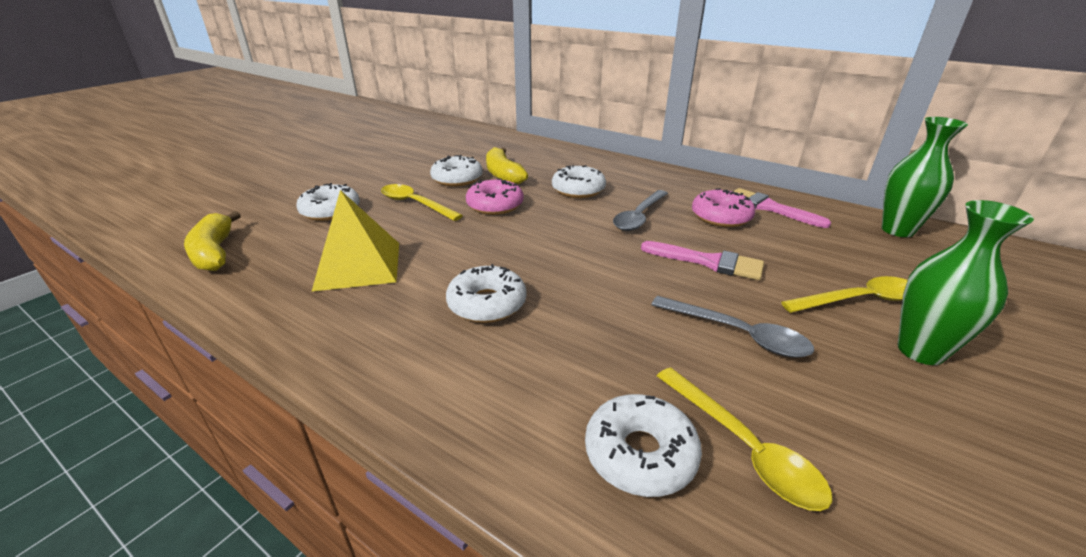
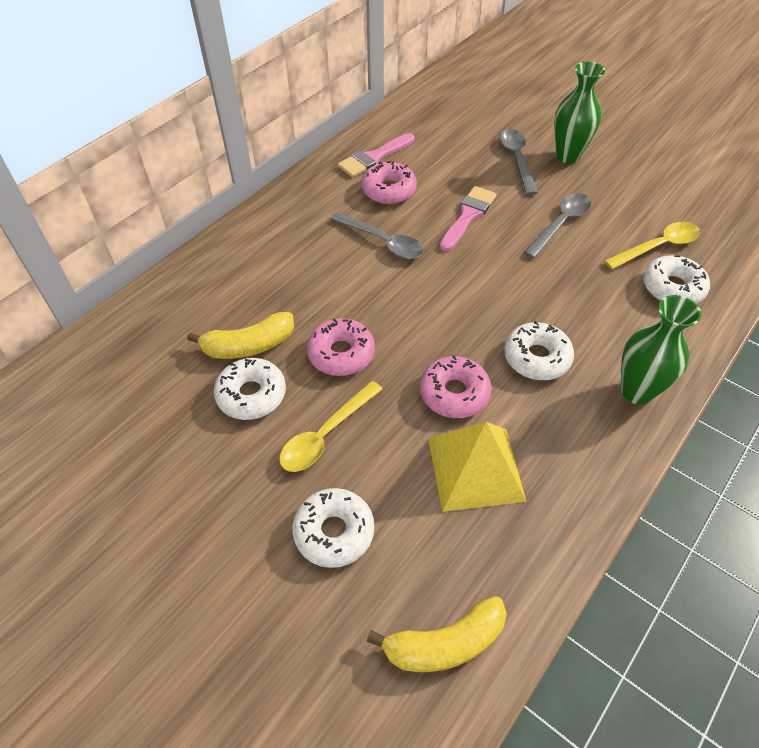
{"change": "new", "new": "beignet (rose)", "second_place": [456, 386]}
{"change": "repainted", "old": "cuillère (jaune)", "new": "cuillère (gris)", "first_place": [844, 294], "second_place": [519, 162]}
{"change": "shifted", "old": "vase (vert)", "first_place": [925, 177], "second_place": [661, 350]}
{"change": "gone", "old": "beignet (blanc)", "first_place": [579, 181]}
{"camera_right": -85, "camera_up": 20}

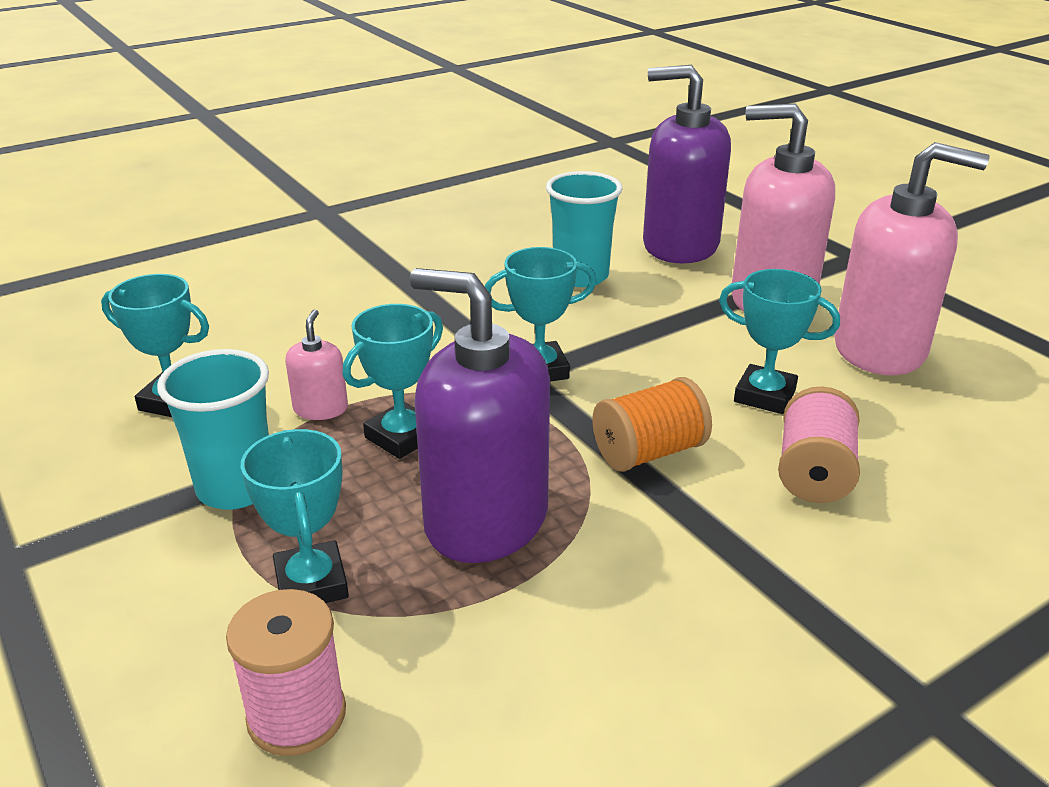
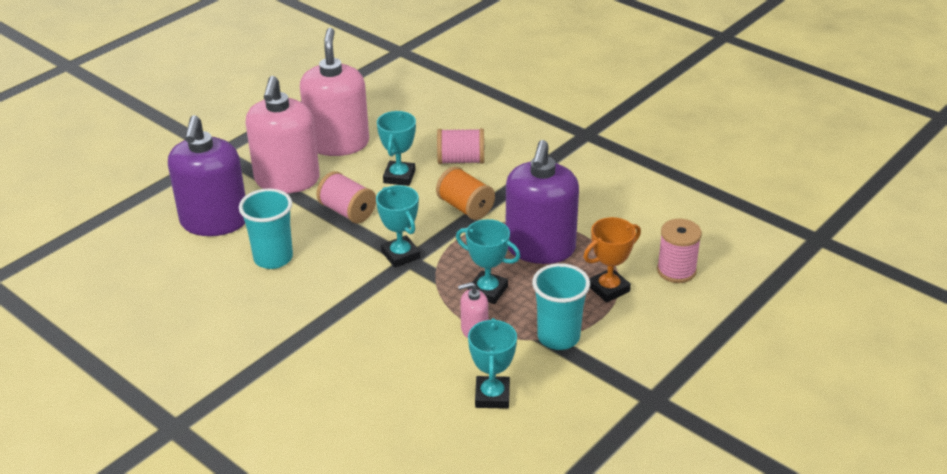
{"change": "new", "new": "bobine (rose)", "second_place": [346, 197]}
{"change": "repainted", "old": "trophée (turquoise)", "new": "trophée (orange)", "first_place": [295, 516], "second_place": [612, 260]}
{"camera_right": -105, "camera_up": 5}

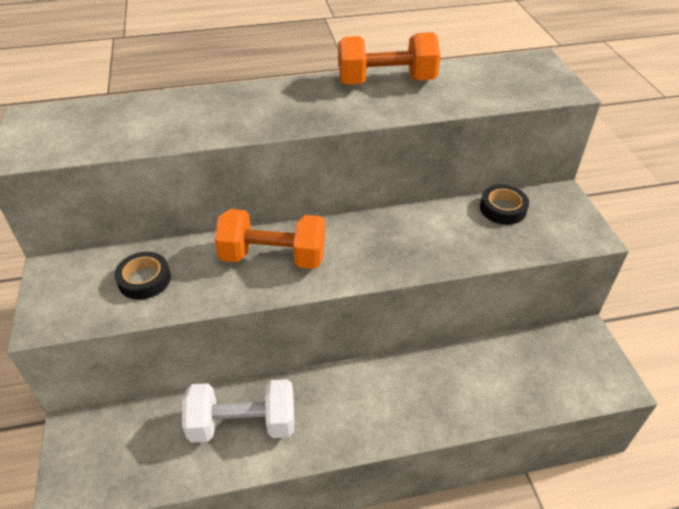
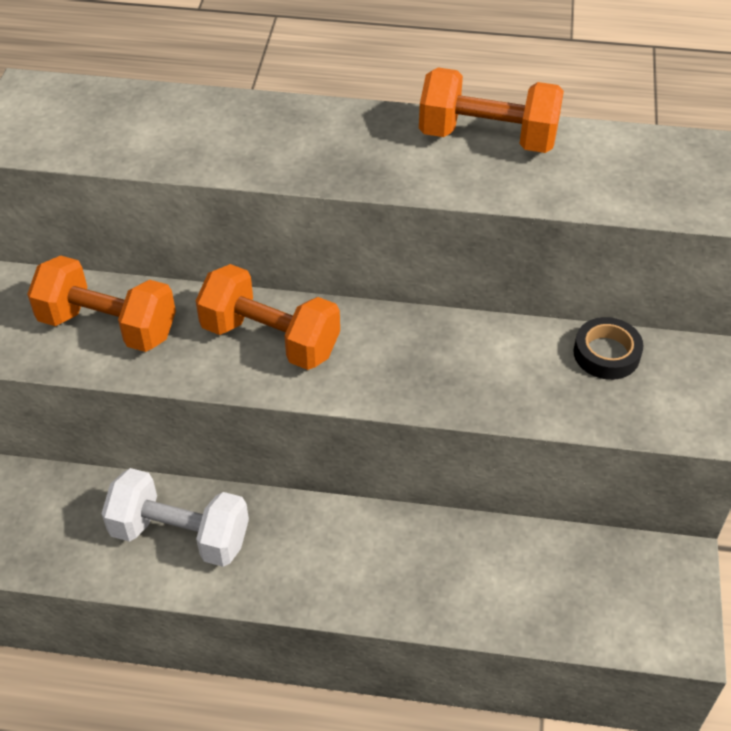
{"change": "swapped", "old": "ruban adhésif (noir)", "new": "haltère (orange)", "first_place": [142, 276], "second_place": [101, 303]}
{"camera_right": 20, "camera_up": 5}

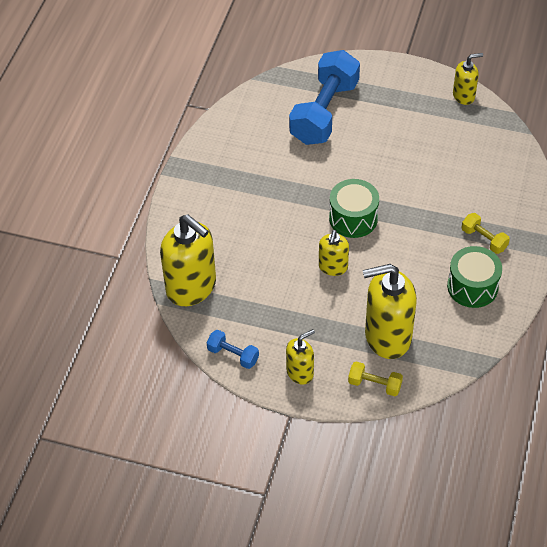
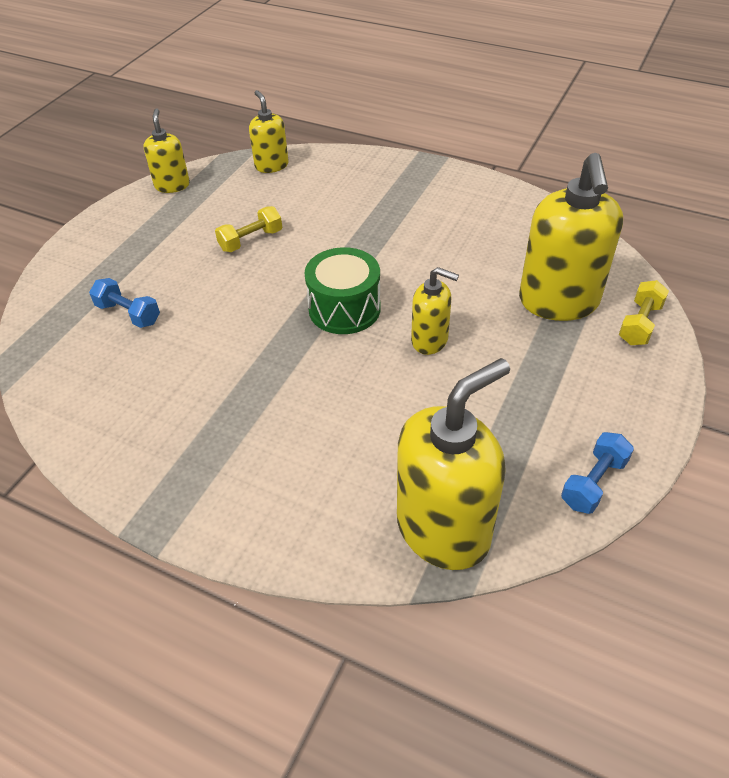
{"change": "scaled", "old": "haltère (bleu)", "first_place": [324, 97], "second_place": [124, 303], "factor": 0.44}
{"change": "shifted", "old": "haltère (jaune)", "first_place": [485, 233], "second_place": [248, 229]}
{"change": "shifted", "old": "distributeur de savon (jaune)", "first_place": [300, 357], "second_place": [269, 131]}
{"change": "gone", "old": "tambour (vert)", "first_place": [474, 277]}
{"camera_right": -80, "camera_up": -5}

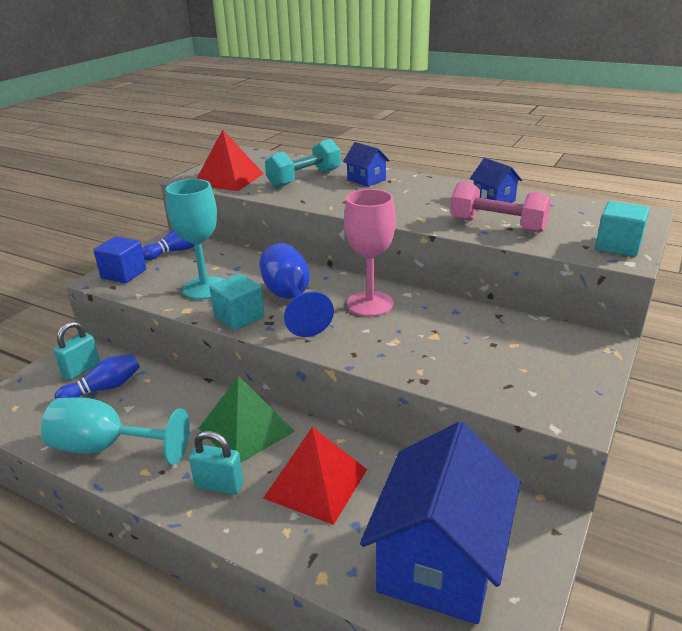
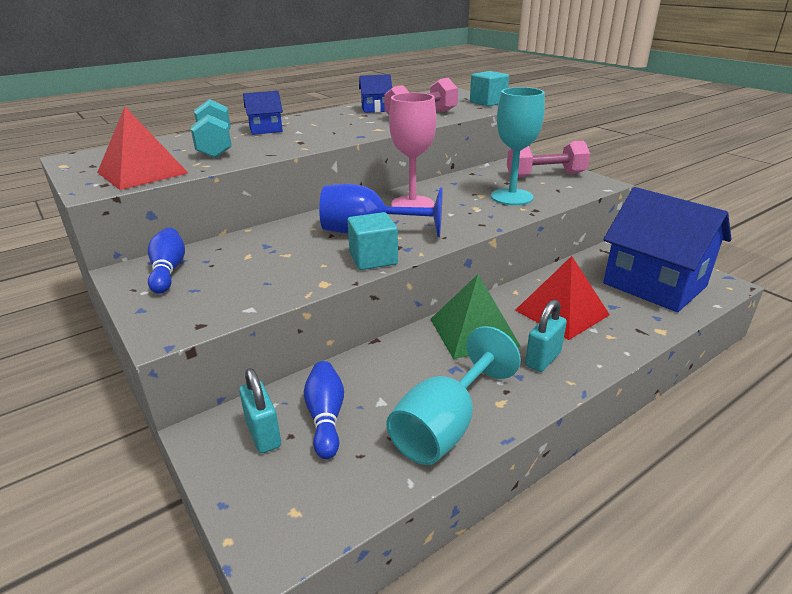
{"change": "shifted", "old": "verre à pied (turquoise)", "first_place": [195, 239], "second_place": [518, 146]}
{"change": "new", "new": "haltère (rose)", "second_place": [548, 159]}
{"change": "gone", "old": "cube (bleu)", "first_place": [120, 260]}
{"camera_right": -65, "camera_up": 0}

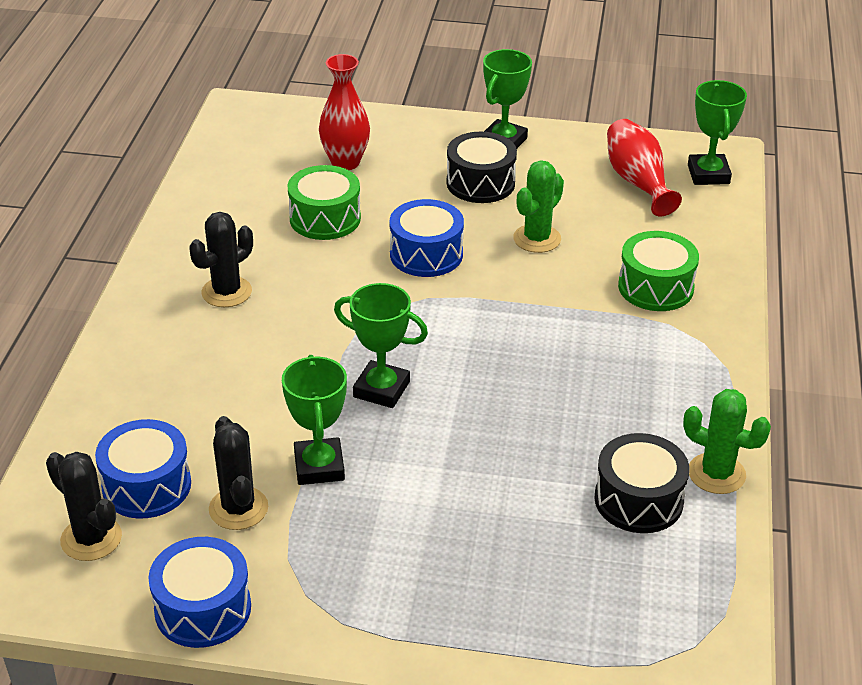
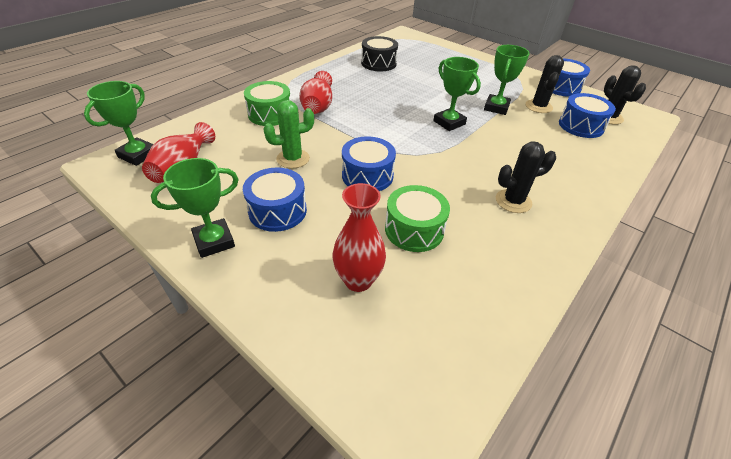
{"change": "repainted", "old": "tambour (noir)", "new": "tambour (bleu)", "first_place": [481, 167], "second_place": [275, 199]}
{"change": "new", "new": "vase (rouge)", "second_place": [315, 92]}
{"change": "gone", "old": "cactus (vert)", "first_place": [727, 441]}
{"camera_right": -150, "camera_up": 5}

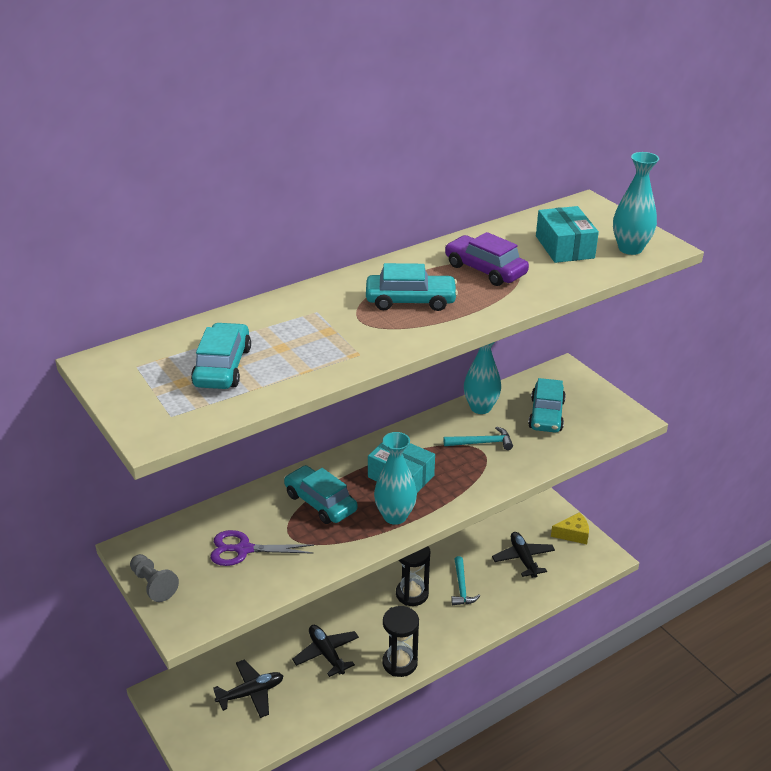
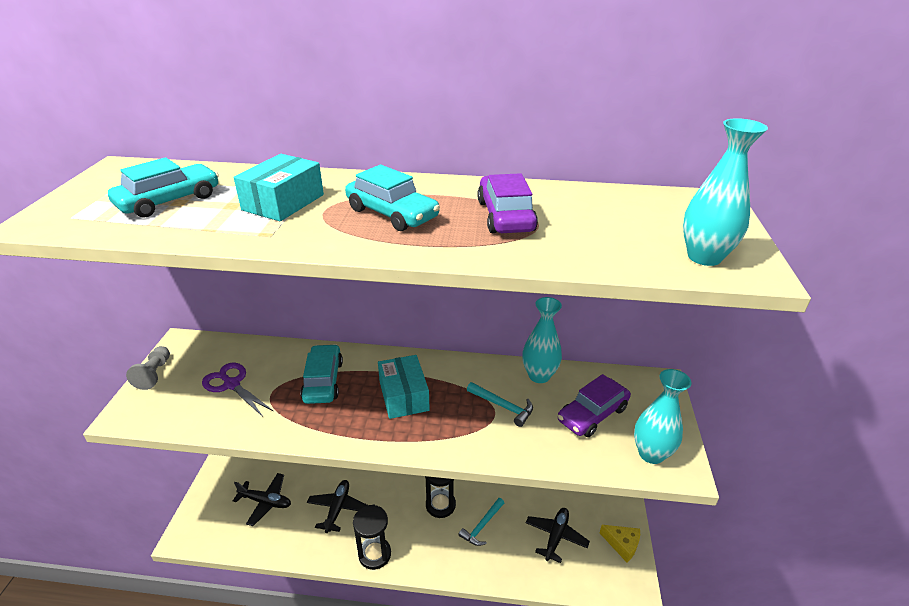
{"change": "shifted", "old": "boîte (turquoise)", "first_place": [567, 234], "second_place": [279, 187]}
{"change": "repainted", "old": "voiture (turquoise)", "new": "voiture (violet)", "first_place": [547, 405], "second_place": [594, 405]}
{"change": "shifted", "old": "vase (turquoise)", "first_place": [395, 478], "second_place": [662, 416]}
{"camera_right": 40, "camera_up": 0}

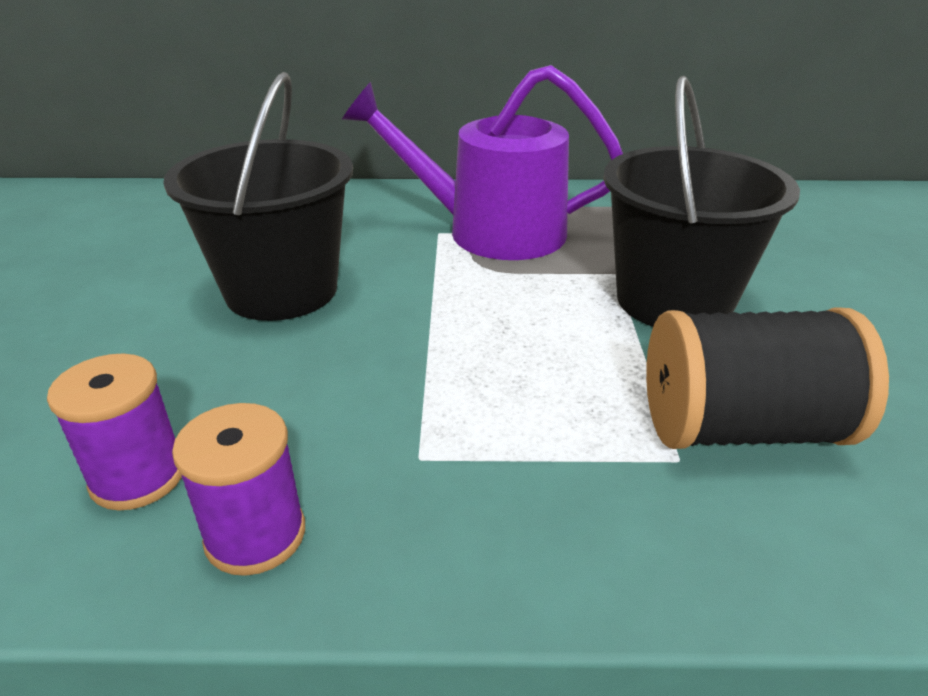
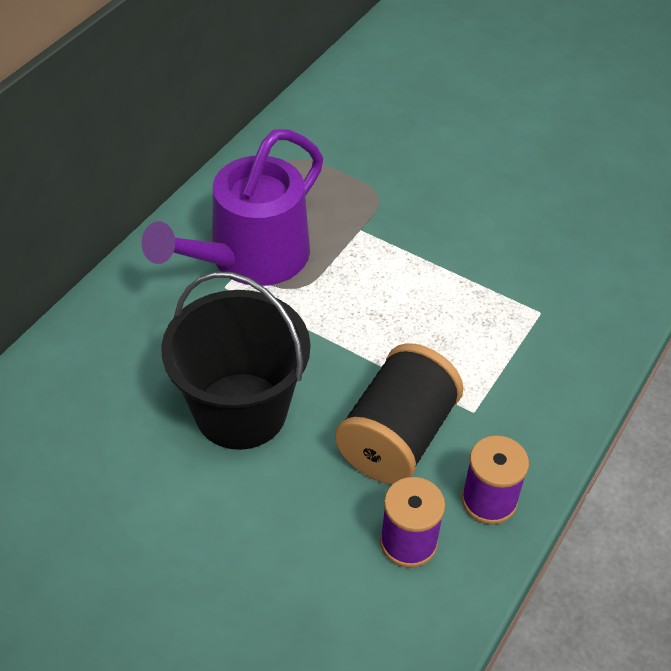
{"change": "shifted", "old": "bobine (noir)", "first_place": [767, 378], "second_place": [399, 414]}
{"change": "gone", "old": "seau (noir)", "first_place": [701, 201]}
{"camera_right": -60, "camera_up": 15}

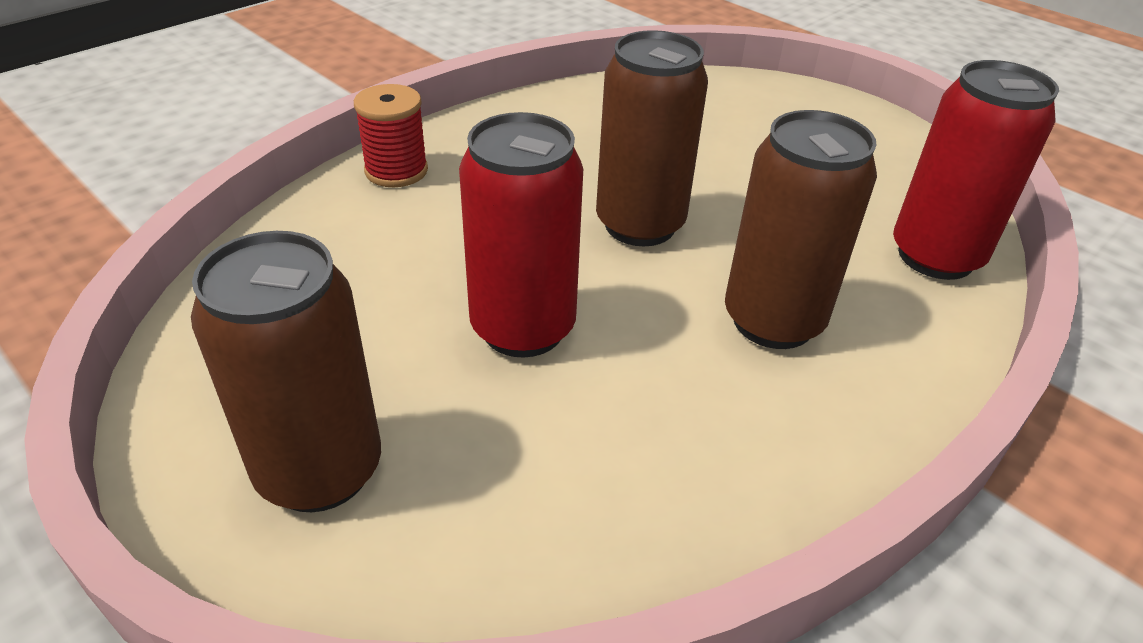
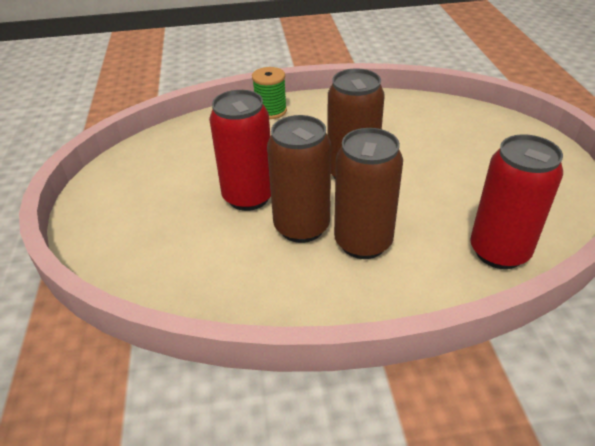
{"change": "repainted", "old": "bobine (rouge)", "new": "bobine (vert)", "first_place": [391, 135], "second_place": [269, 93]}
{"change": "shifted", "old": "canette (marron)", "first_place": [286, 371], "second_place": [299, 179]}
{"camera_right": 40, "camera_up": 0}

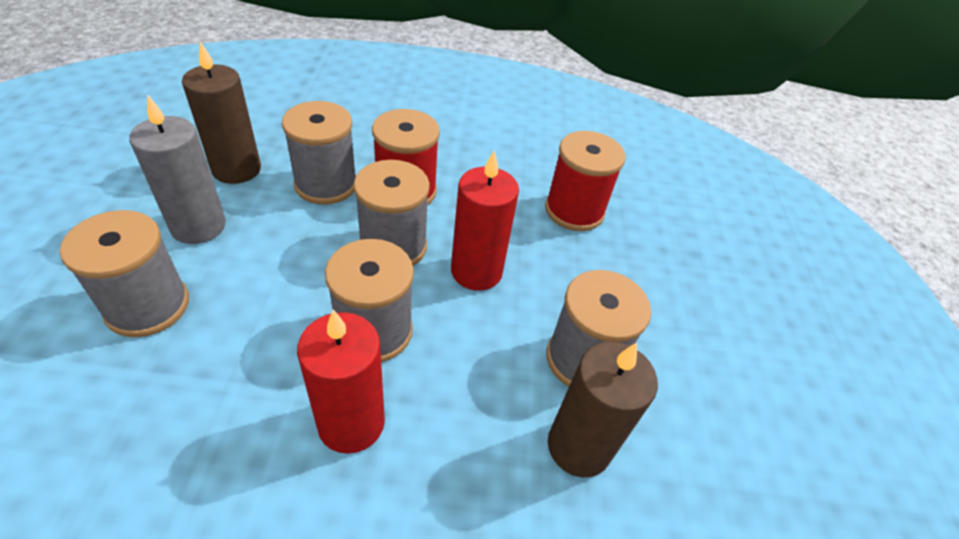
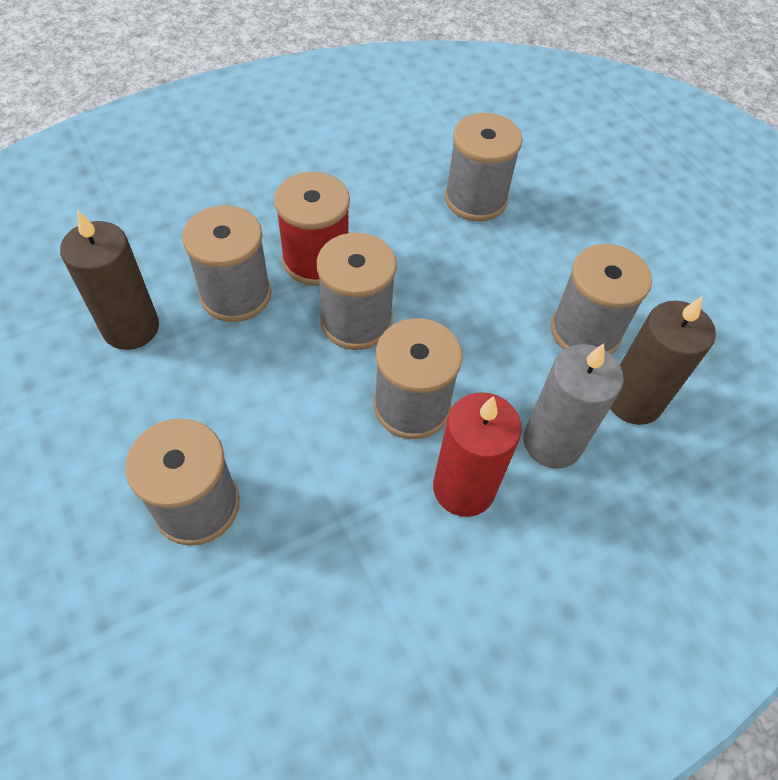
{"change": "repainted", "old": "bobine (rouge)", "new": "bobine (gris)", "first_place": [585, 181], "second_place": [484, 167]}
{"change": "shifted", "old": "bougie (gris)", "first_place": [177, 169], "second_place": [574, 406]}
{"change": "gone", "old": "bougie (rouge)", "first_place": [485, 220]}
{"camera_right": -30, "camera_up": 10}

